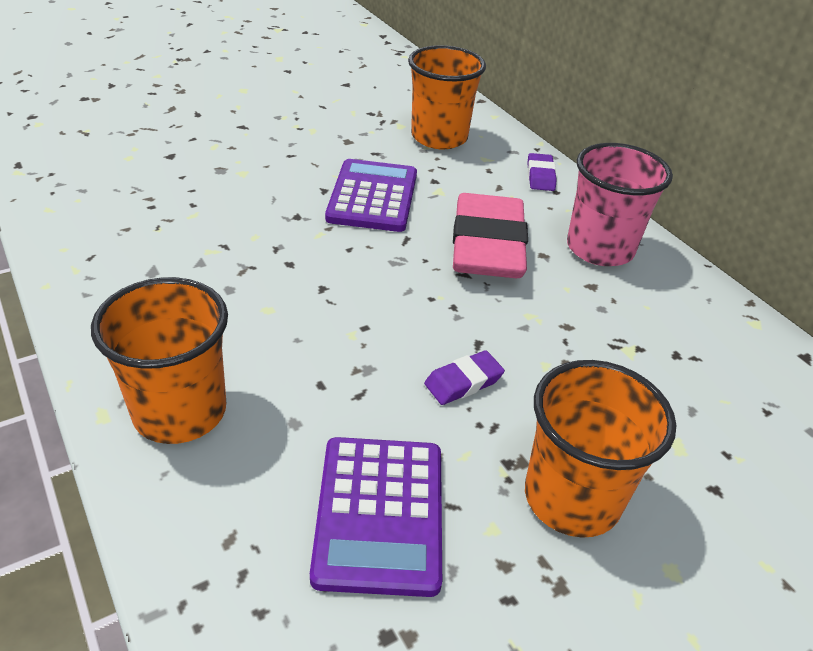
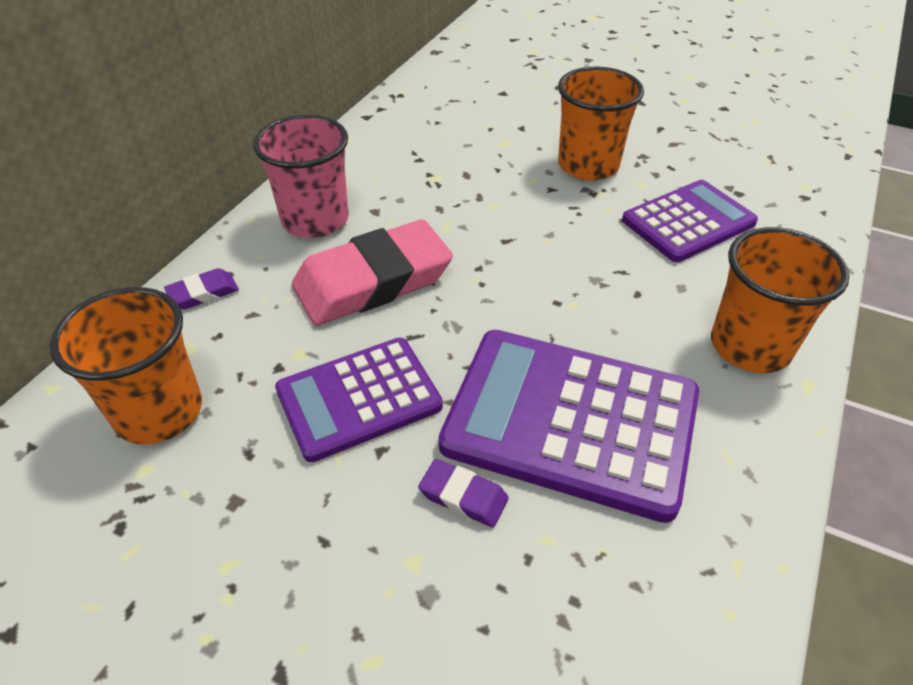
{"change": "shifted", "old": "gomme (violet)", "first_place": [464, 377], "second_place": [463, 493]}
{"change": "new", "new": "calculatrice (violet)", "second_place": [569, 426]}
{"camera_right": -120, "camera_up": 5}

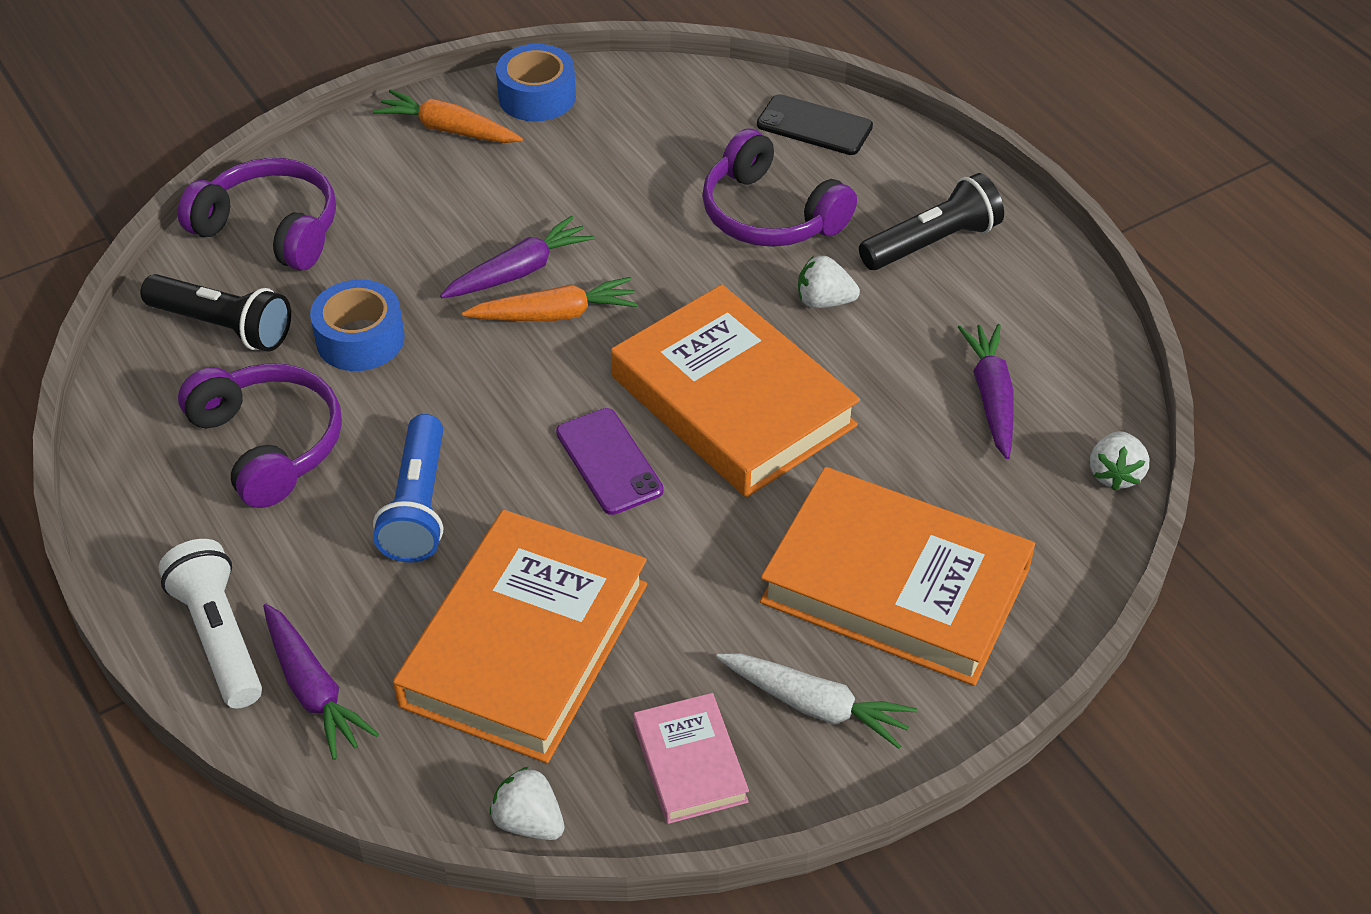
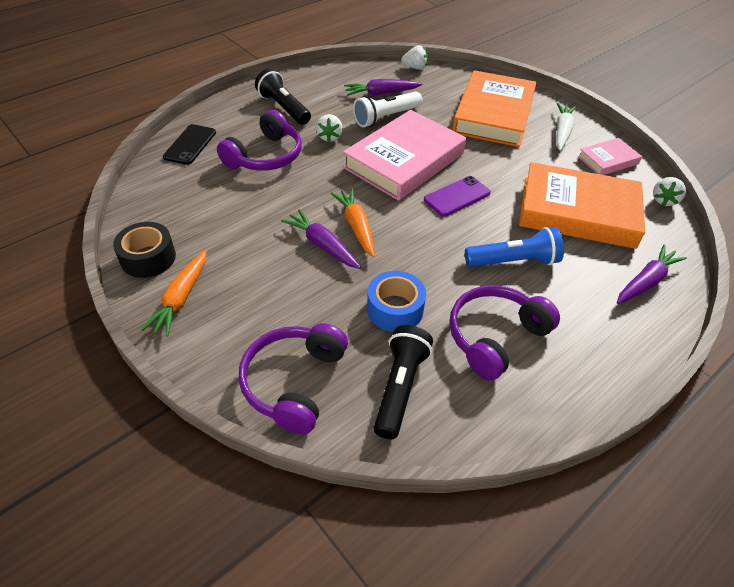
{"change": "repainted", "old": "ruban adhésif (bleu)", "new": "ruban adhésif (noir)", "first_place": [536, 83], "second_place": [144, 250]}
{"change": "repainted", "old": "livre (orange)", "new": "livre (rose)", "first_place": [735, 391], "second_place": [404, 155]}
{"change": "shifted", "old": "lampe de poche (blanc)", "first_place": [210, 623], "second_place": [387, 109]}
{"camera_right": -100, "camera_up": 0}

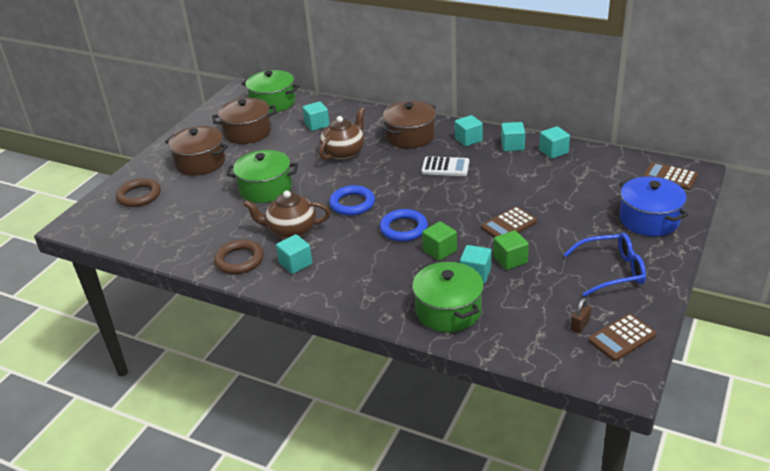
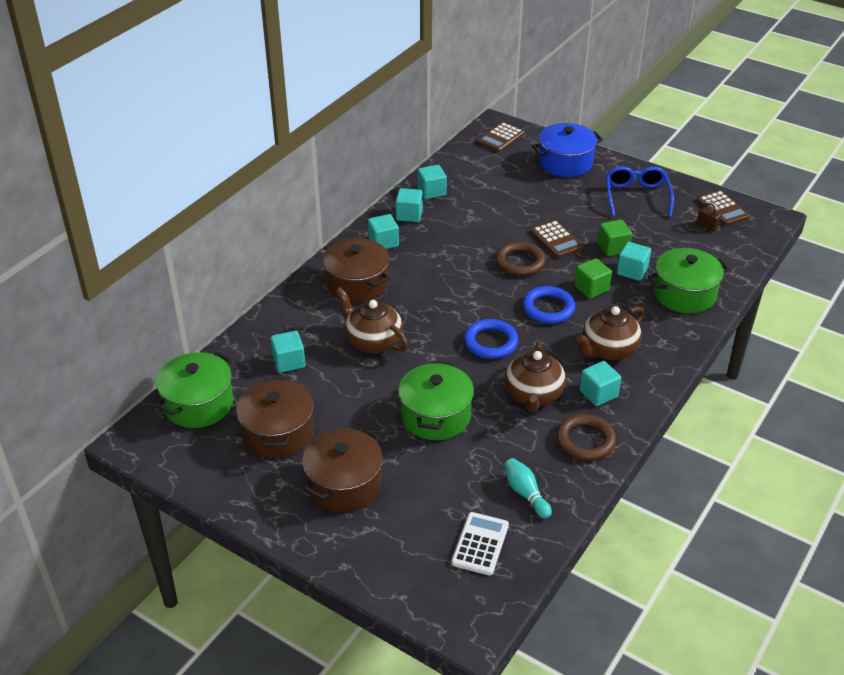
{"change": "shifted", "old": "calculatrice (blanc)", "first_place": [445, 166], "second_place": [480, 543]}
{"change": "shifted", "old": "anneau (marron)", "first_place": [138, 192], "second_place": [520, 258]}
{"change": "new", "new": "quille (turquoise)", "second_place": [528, 488]}
{"change": "new", "new": "théière (marron)", "second_place": [610, 333]}
{"camera_right": -85, "camera_up": 5}

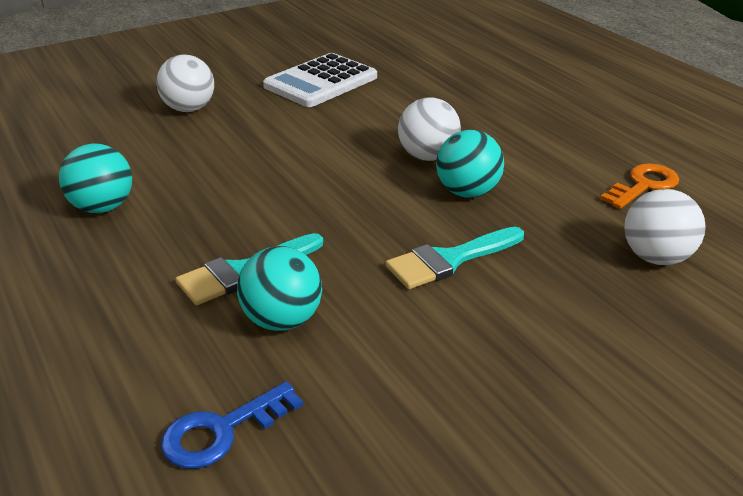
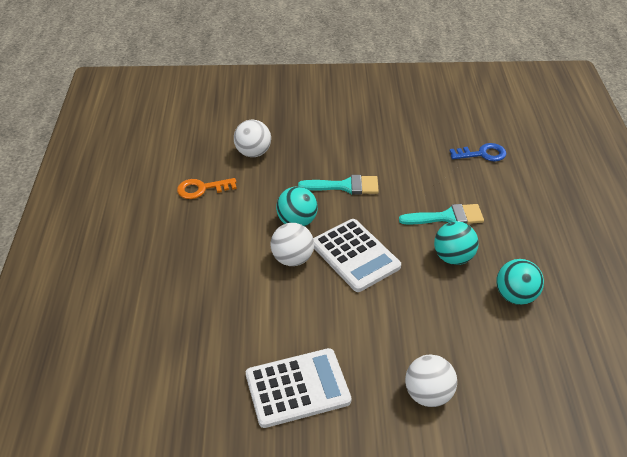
{"change": "new", "new": "calculatrice (blanc)", "second_place": [357, 255]}
{"change": "shifted", "old": "balle (turquoise)", "first_place": [279, 288], "second_place": [456, 243]}
{"camera_right": -150, "camera_up": 10}

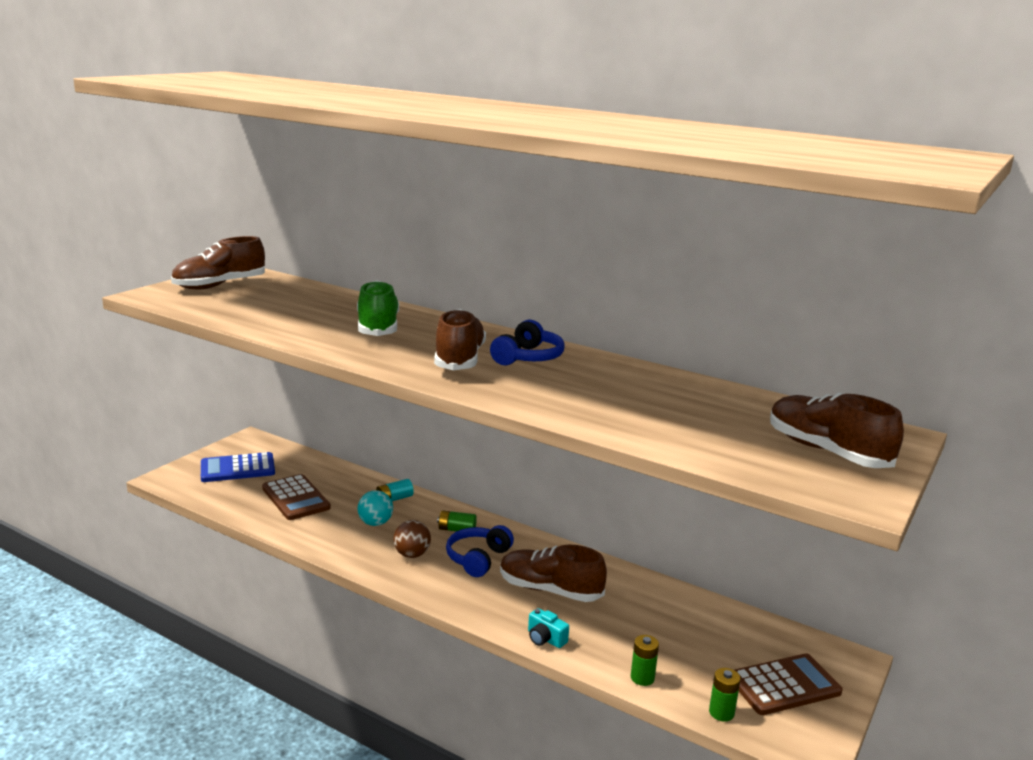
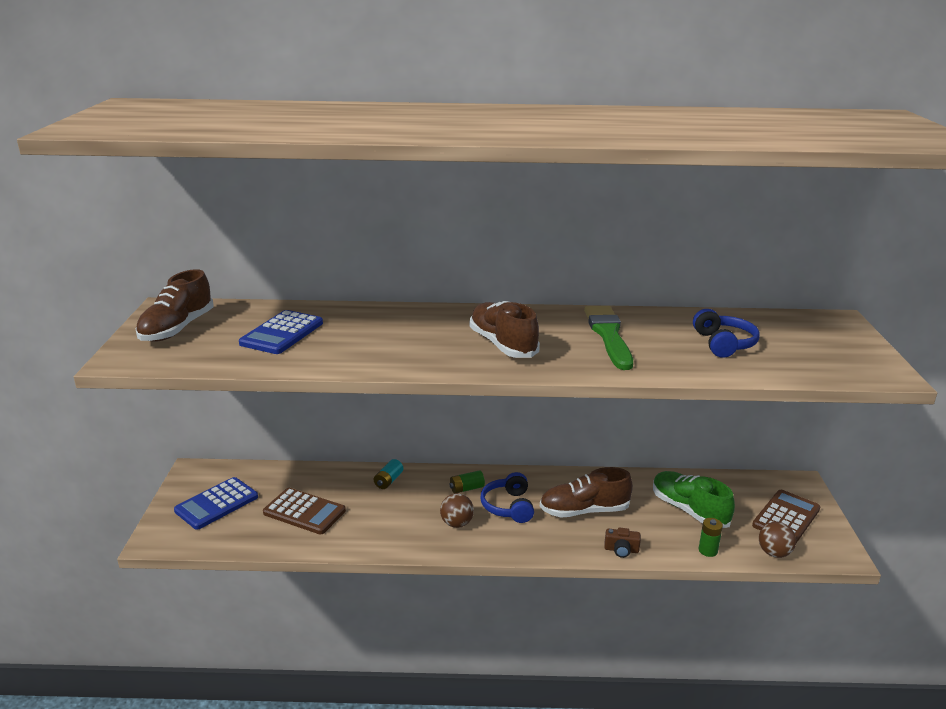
{"change": "new", "new": "calculatrice (bleu)", "second_place": [281, 332]}
{"change": "new", "new": "pinceau (vert)", "second_place": [608, 338]}
{"change": "repainted", "old": "appareil photo (turquoise)", "new": "appareil photo (marron)", "first_place": [548, 628], "second_place": [622, 542]}
{"change": "shifted", "old": "chaussure (vert)", "first_place": [378, 308], "second_place": [694, 499]}
{"change": "shifted", "old": "casque audio (bleu)", "first_place": [527, 342], "second_place": [726, 333]}
{"change": "swapped", "old": "pile (vert)", "new": "balle (marron)", "first_place": [725, 694], "second_place": [777, 540]}
{"change": "gone", "old": "balle (turquoise)", "first_place": [375, 508]}
{"change": "gone", "old": "chaussure (marron)", "first_place": [837, 430]}
{"camera_right": -30, "camera_up": 5}

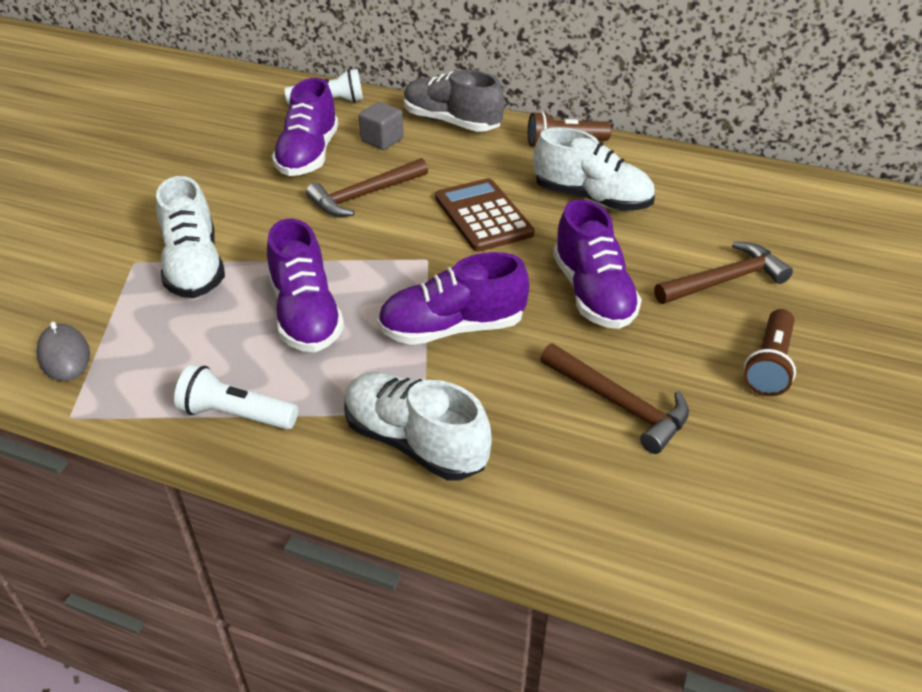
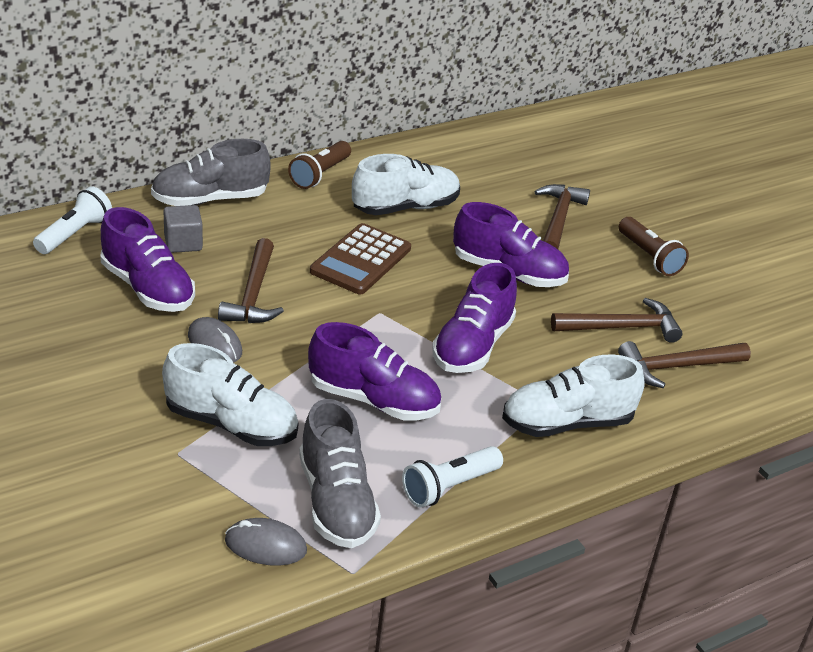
{"change": "new", "new": "souris (gris)", "second_place": [215, 340]}
{"change": "new", "new": "chaussure (gris)", "second_place": [340, 473]}
{"change": "rotated", "old": "calculatrice (marron)", "first_place": [485, 215], "second_place": [360, 258], "degrees": -75}
{"change": "new", "new": "marteau (marron)", "second_place": [684, 364]}
{"camera_right": -55, "camera_up": -5}

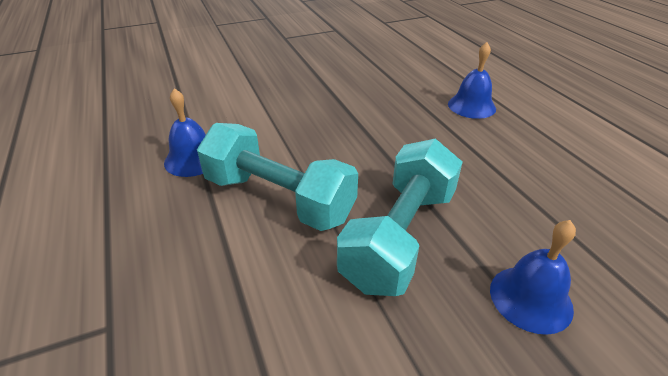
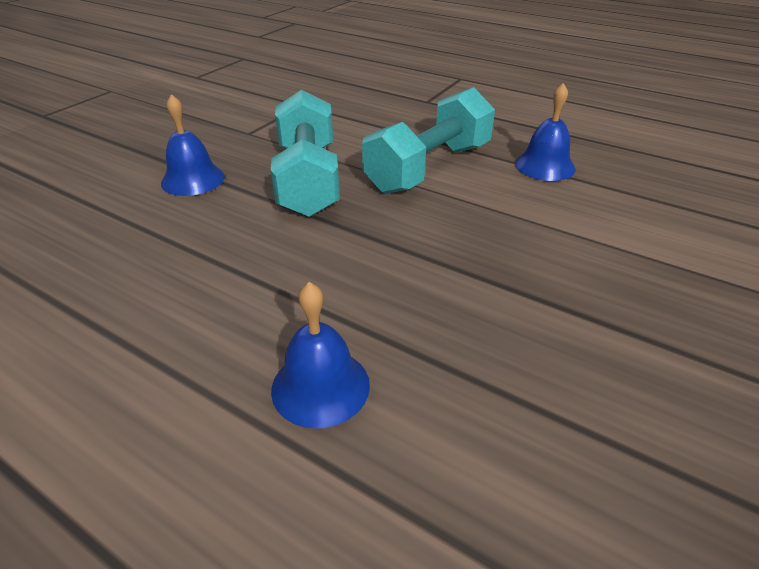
{"change": "rotated", "old": "haltère (turquoise)", "first_place": [277, 177], "second_place": [428, 140], "degrees": -45}
{"camera_right": 145, "camera_up": 0}

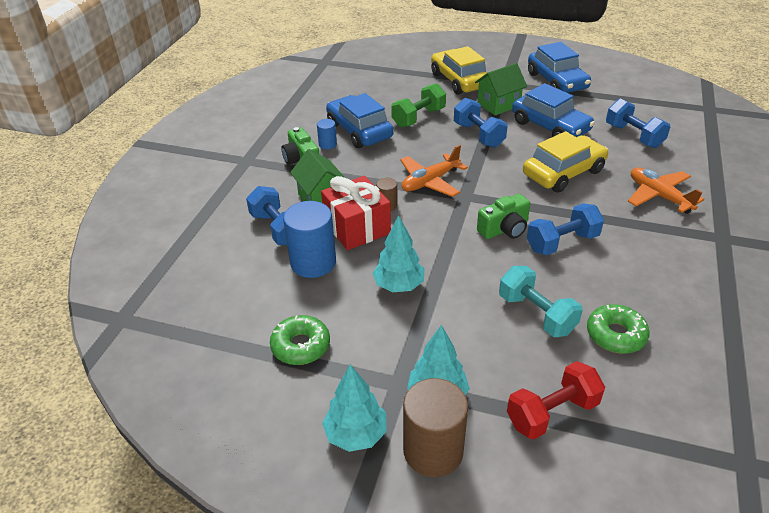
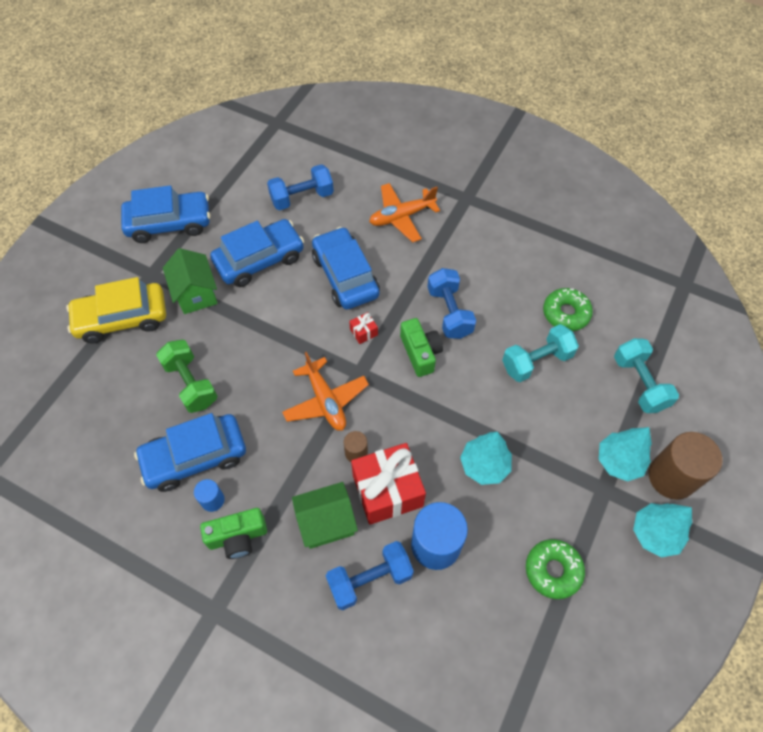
{"change": "repainted", "old": "voiture (jaune)", "new": "voiture (bleu)", "first_place": [565, 162], "second_place": [346, 268]}
{"change": "new", "new": "cadeau (rouge)", "second_place": [363, 328]}
{"change": "repainted", "old": "haltère (rouge)", "new": "haltère (turquoise)", "first_place": [556, 400], "second_place": [646, 375]}
{"change": "gone", "old": "haltère (bleu)", "first_place": [481, 123]}
{"camera_right": -80, "camera_up": 20}

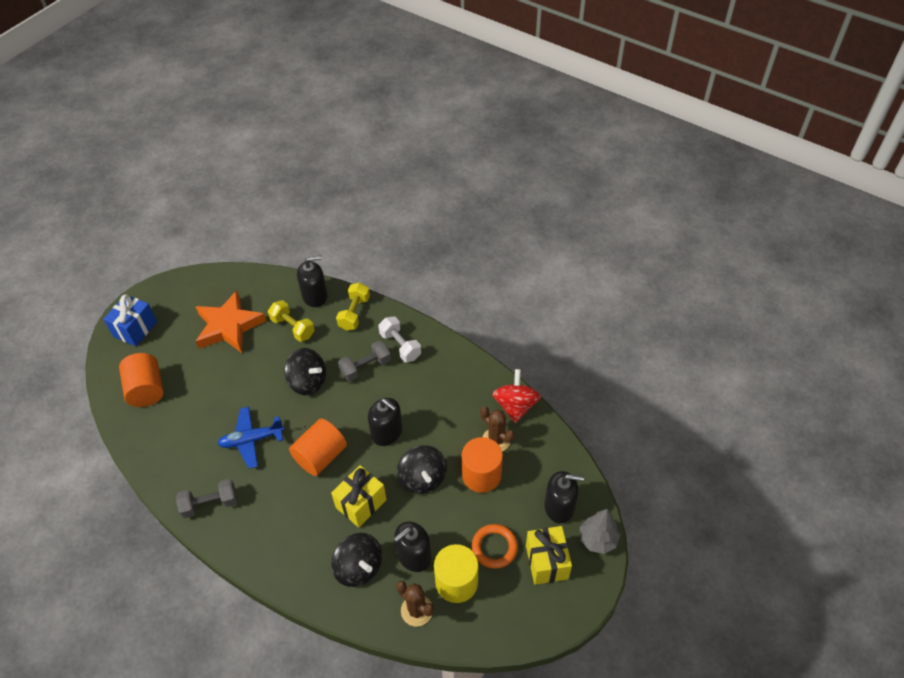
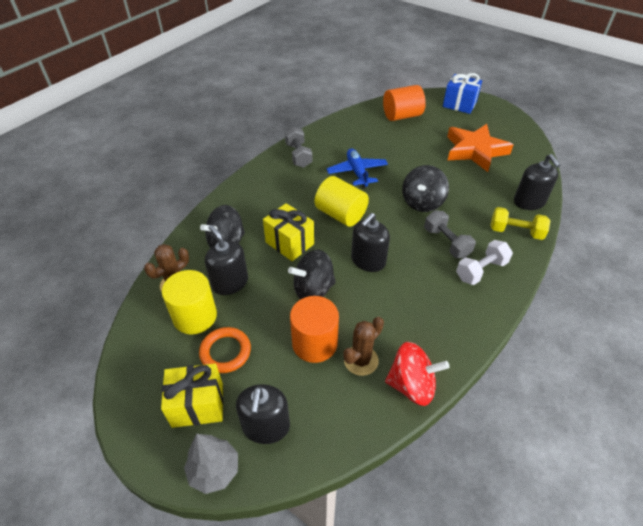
{"change": "repainted", "old": "cylindre (orange)", "new": "cylindre (jaune)", "first_place": [318, 447], "second_place": [342, 201]}
{"change": "gone", "old": "haltère (jaune)", "first_place": [291, 321]}
{"camera_right": 90, "camera_up": -5}

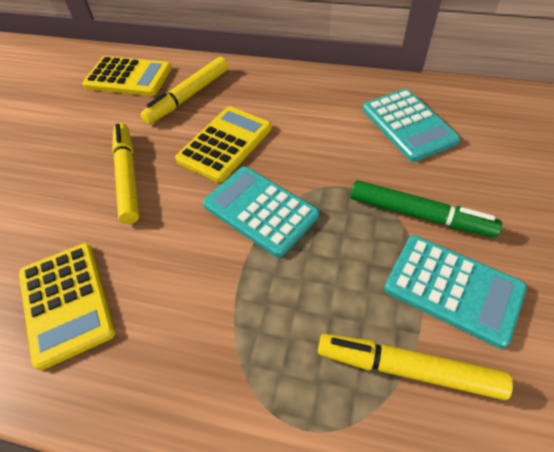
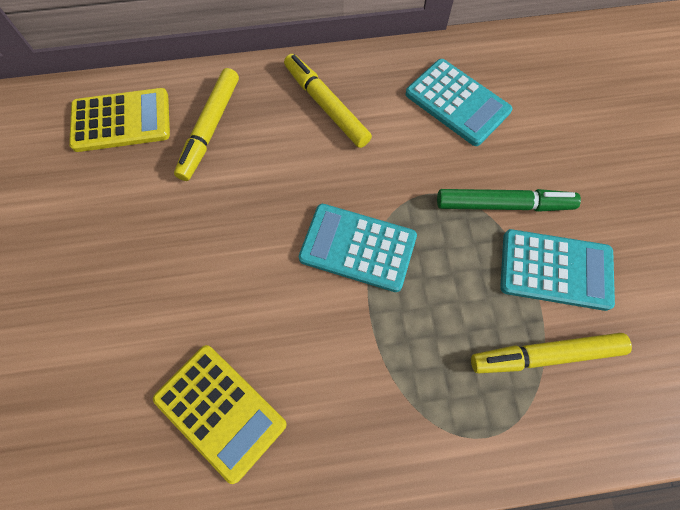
{"change": "shifted", "old": "feutre (jaune)", "first_place": [125, 173], "second_place": [328, 101]}
{"change": "gone", "old": "calculatrice (jaune)", "first_place": [223, 144]}
{"camera_right": -25, "camera_up": 15}

